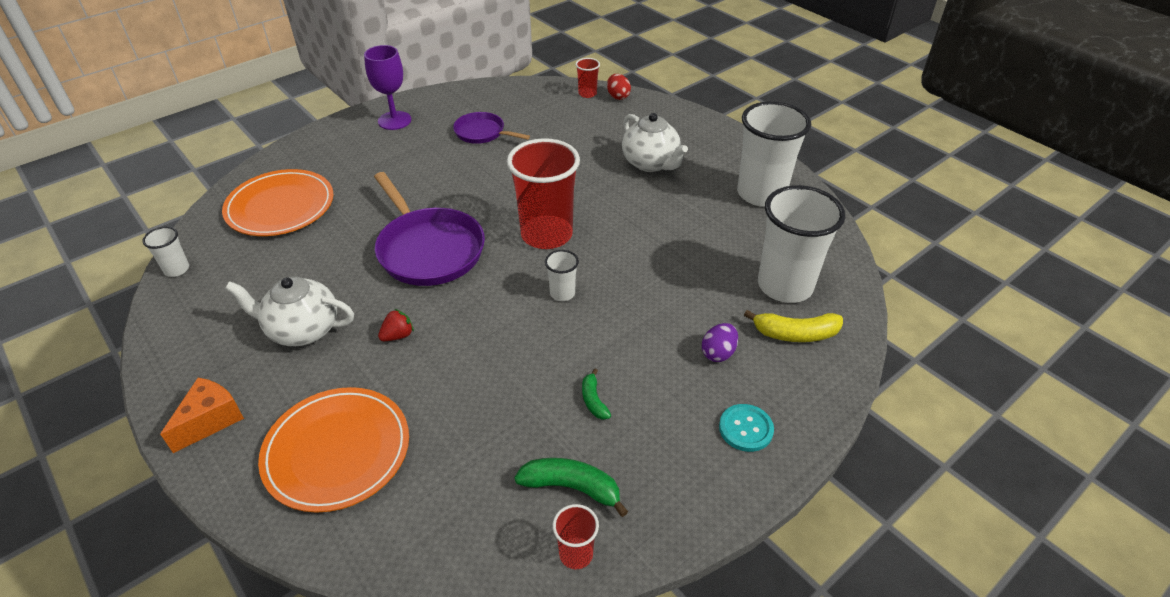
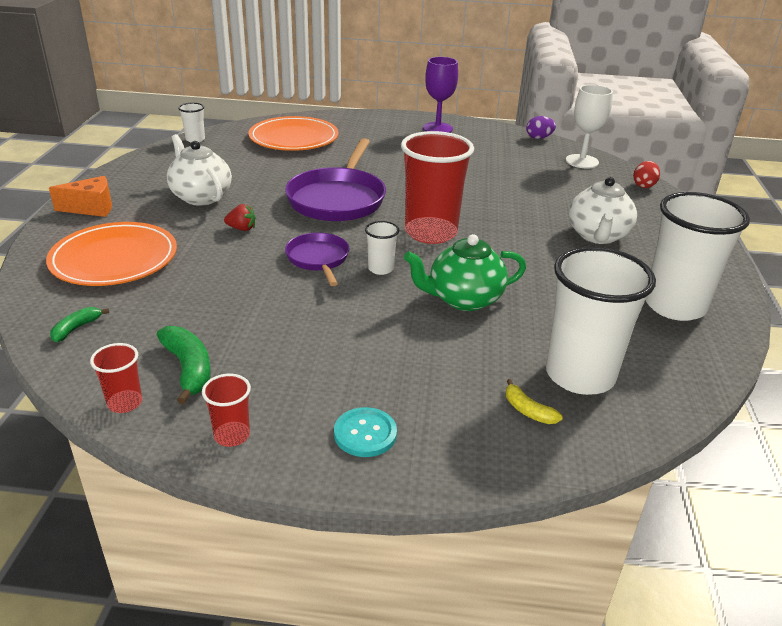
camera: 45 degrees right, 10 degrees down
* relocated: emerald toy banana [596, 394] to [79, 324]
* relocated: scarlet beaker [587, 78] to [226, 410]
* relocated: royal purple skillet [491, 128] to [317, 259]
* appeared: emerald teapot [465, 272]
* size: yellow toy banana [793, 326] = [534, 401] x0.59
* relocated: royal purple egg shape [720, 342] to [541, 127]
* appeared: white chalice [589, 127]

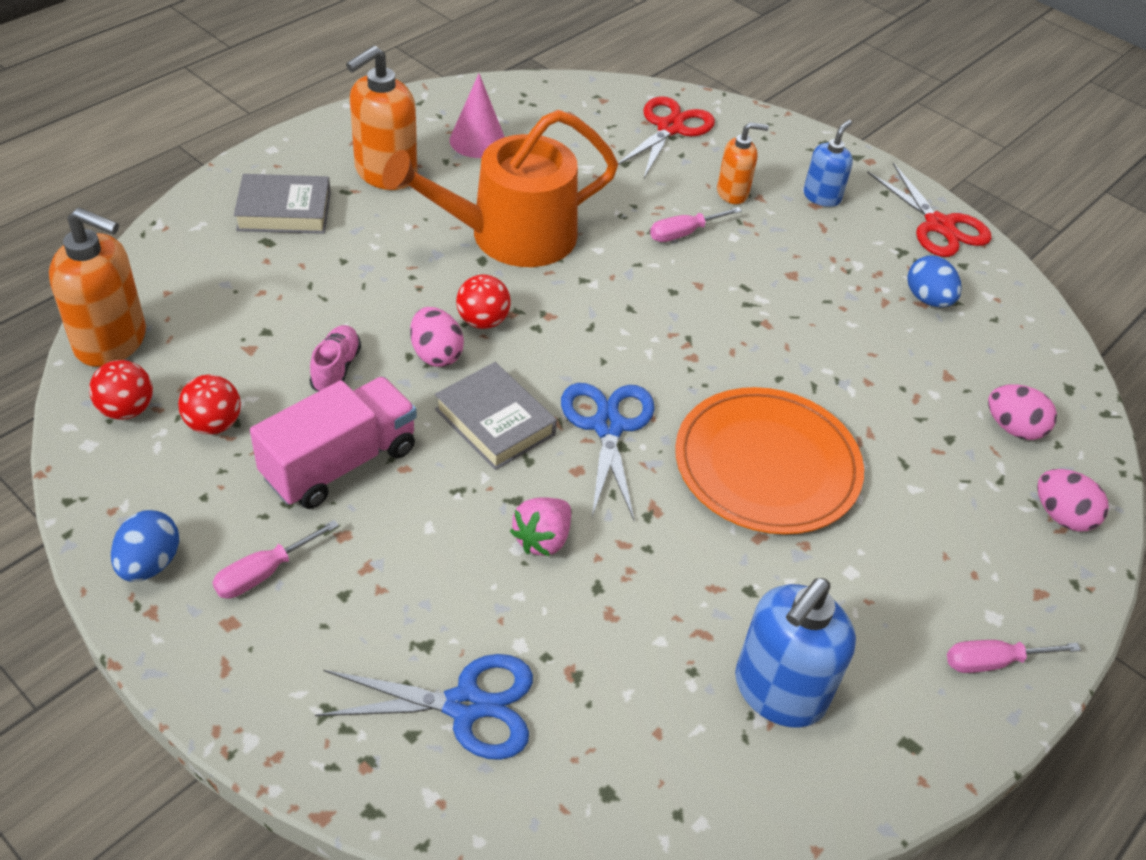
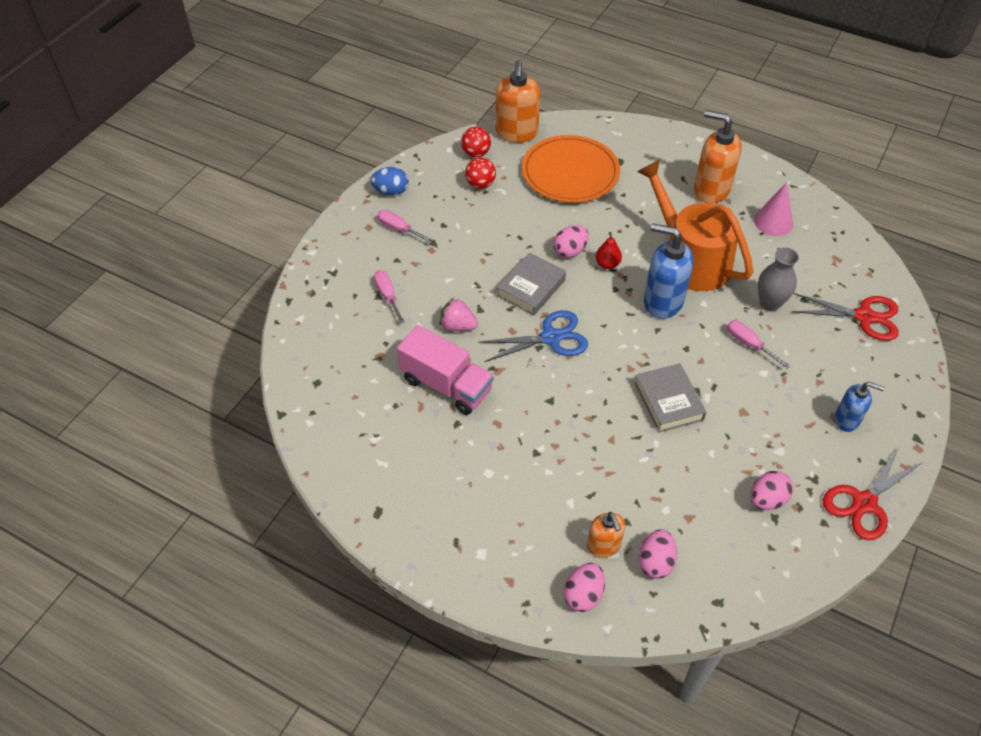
camera: 80 degrees right, 5 degrees up
* relocated: rosy hand screwdriver [1014, 656] to [389, 297]
* relocated: rosy truck [333, 443] to [445, 370]
* relocated: bright orange plate [769, 460] to [571, 169]
* relocated: bright orange soap dispenser [743, 163] to [606, 535]
* exchanged: scarlet play ball [483, 302] to scarlet toy pear [608, 250]
* relocated: ash-grey book [282, 204] to [670, 398]
* relocated: royal blue soap dispenser [795, 653] to [669, 271]
* colour: royal blue egg shape [934, 281] to rosy egg shape [771, 490]
* appeared: ash-grey tall vase [778, 279]
* missing: rosy sneaker [335, 358]
* missing: royal blue shears [424, 707]

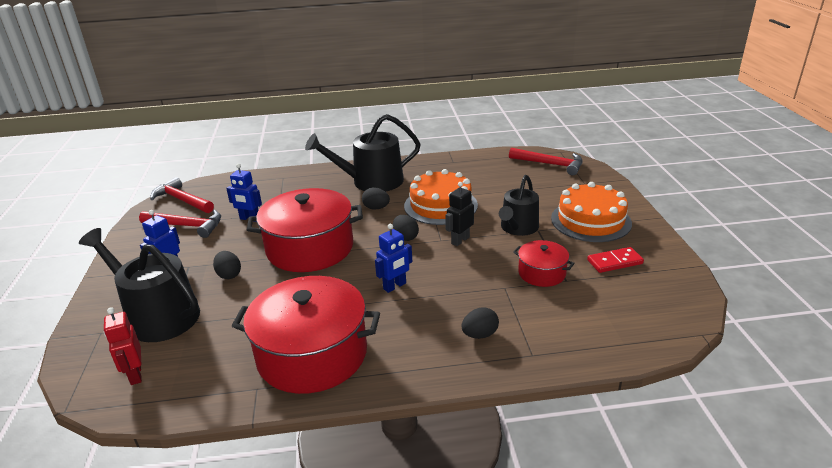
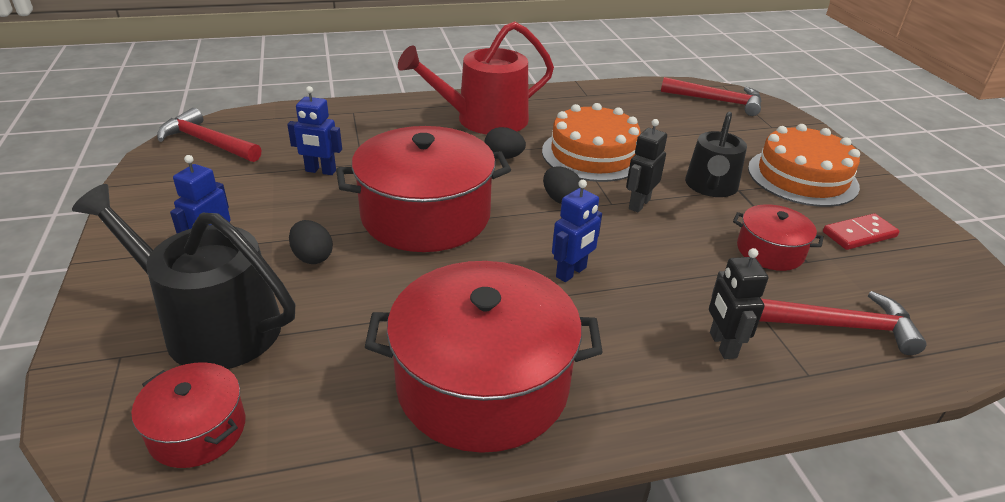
camera: 10 degrees left, 5 degrees up
* exchanged: scarlet robot [123, 346] to scarlet stockpot [188, 415]
* colour: ebony watering pot [363, 153] to scarlet watering pot [476, 77]
* exchanged: ebony egg shape [480, 323] to ebony robot [738, 303]
* relocated: scarlet carpenter's hammer [180, 224] to [843, 323]

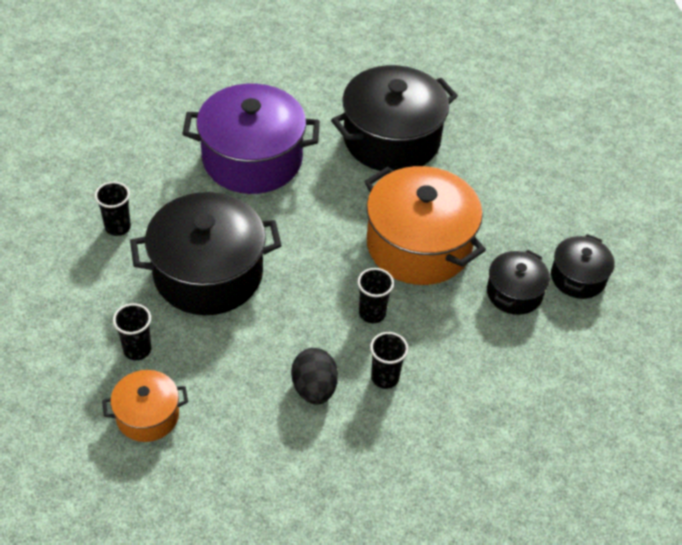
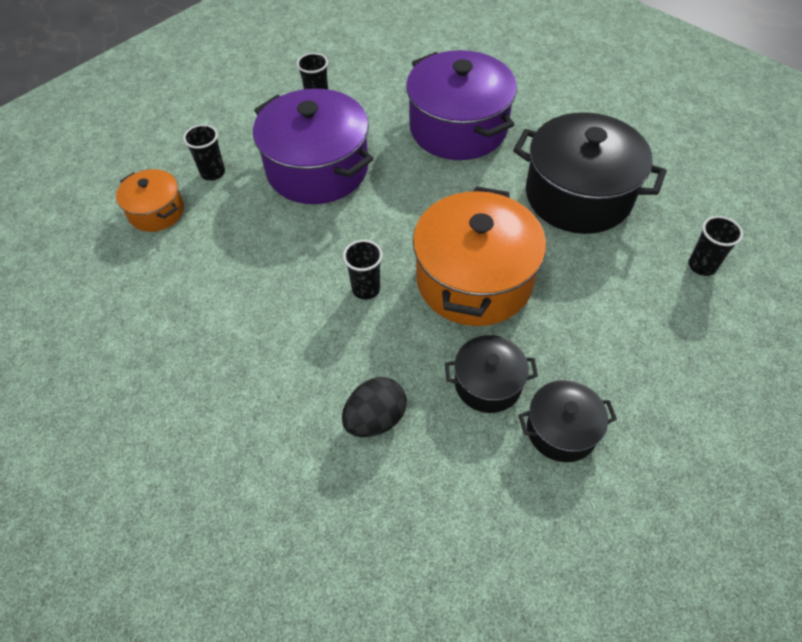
camera: 60 degrees right, 5 degrees up
* colour: ebony stockpot [206, 253] to royal purple stockpot [313, 146]
* relocated: ebony egg shape [314, 376] to [374, 407]
* relocated: ebony beaker [389, 360] to [715, 246]

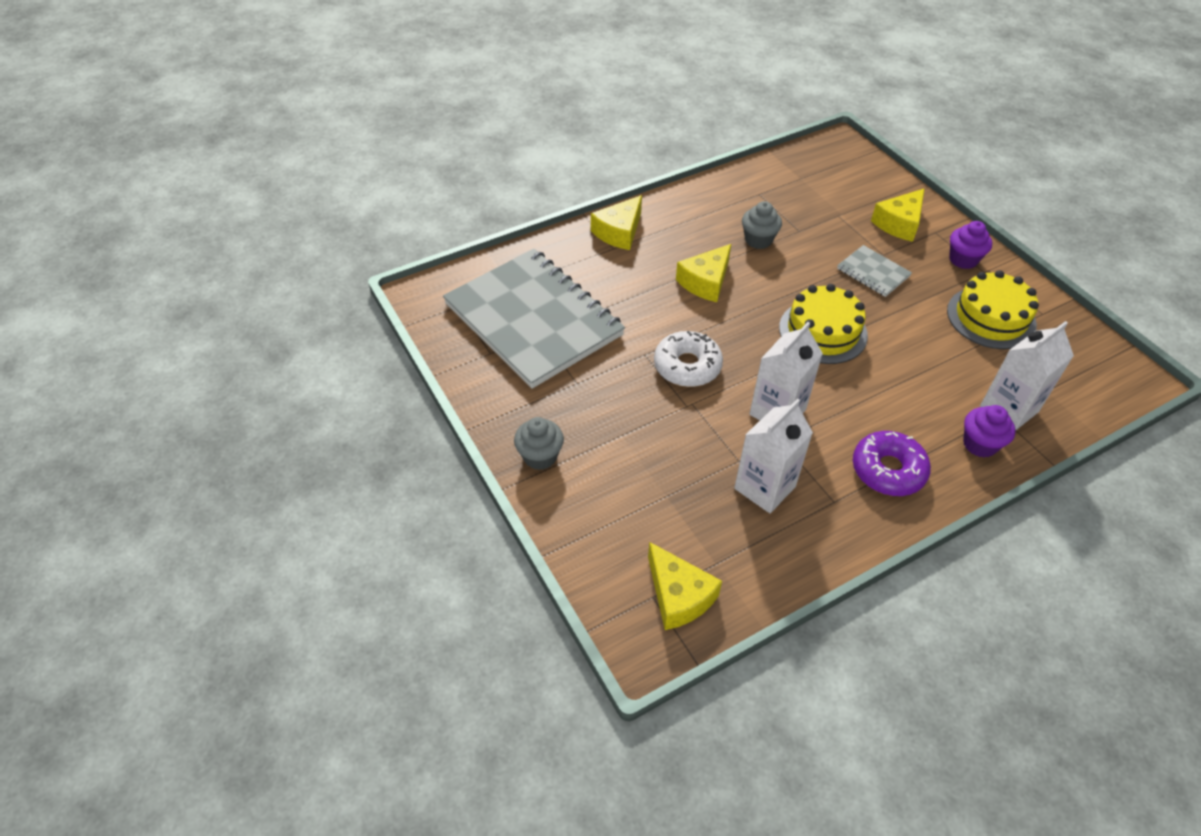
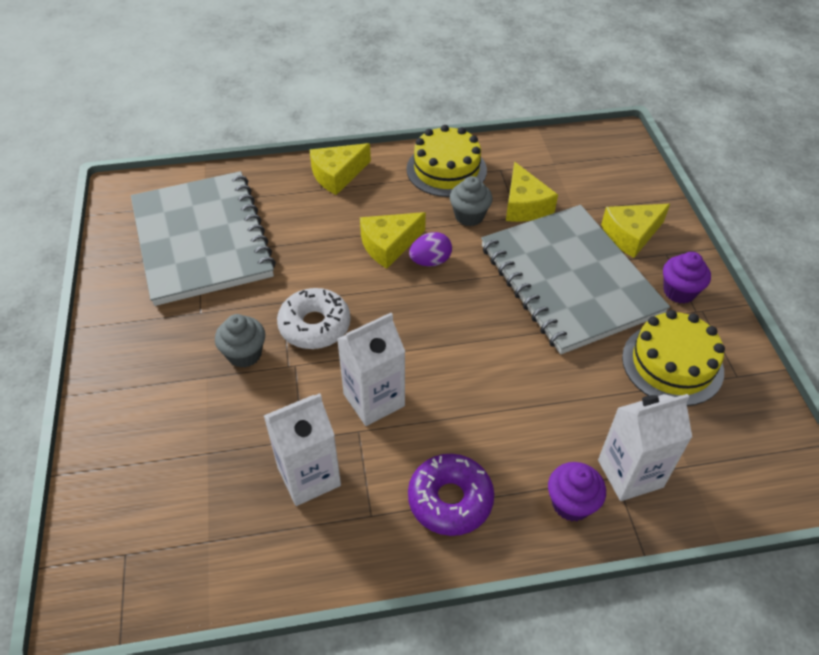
camera: 20 degrees right, 0 degrees up
* relocated: ash-grey muffin [539, 443] to [240, 341]
* relocated: yellow cake [823, 324] to [446, 161]
* appeared: royal purple egg shape [430, 249]
* size: ash-grey notepad [874, 271] = [575, 279] x2.43
* relocated: yellow cheese [685, 586] to [532, 192]

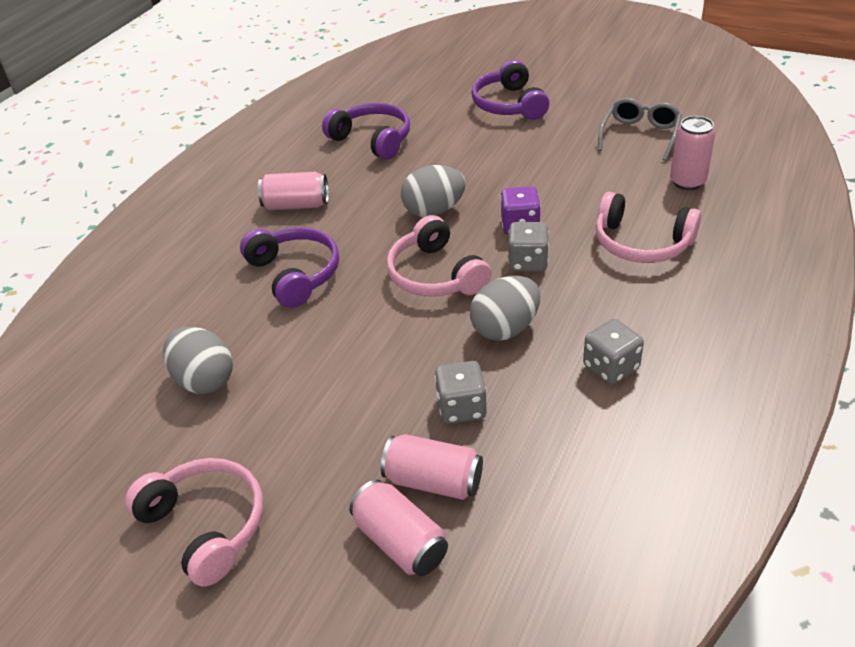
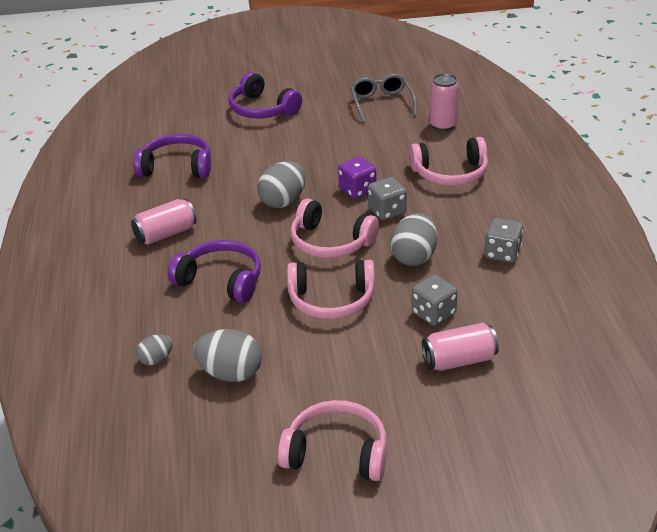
camera: 35 degrees left, 5 degrees down
* appeared: ash-grey egg shape [154, 349]
* appeared: rosy headphones [331, 289]
* missing: rosy tin [398, 528]

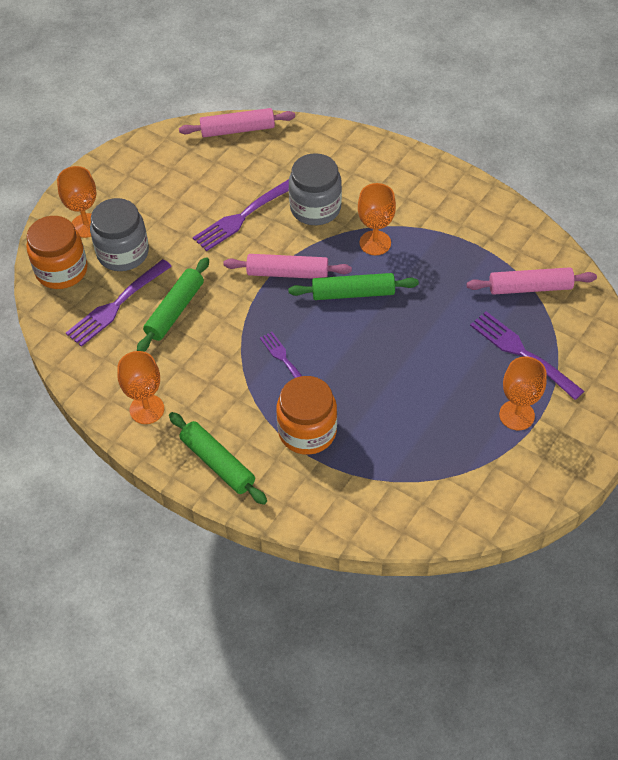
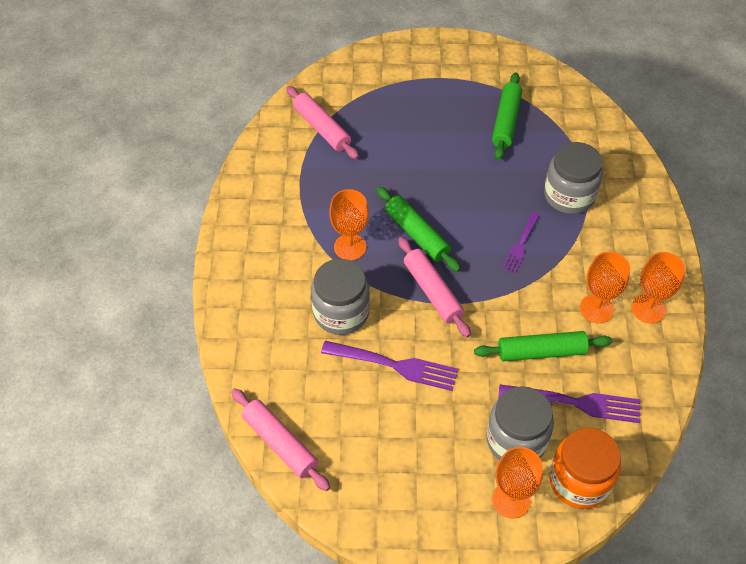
camera: 125 degrees left, 0 degrees up
* relocated: emerald dough roller [218, 458] to [507, 116]
* colour: bright orange jam jar [306, 415] to ash-grey jam jar [573, 178]
* relocated: bright orange chalice [523, 393] to [605, 287]
* missing: royal purple table fork [527, 355]

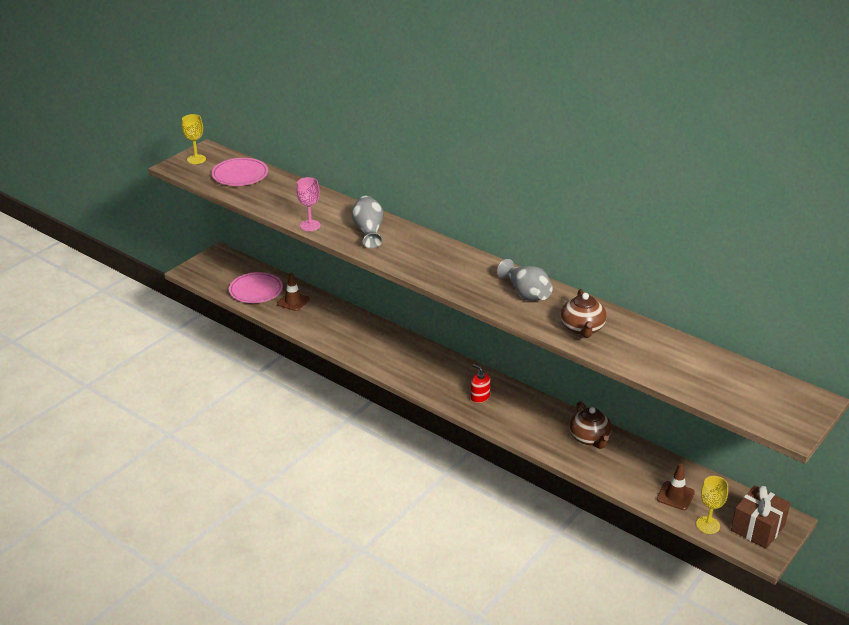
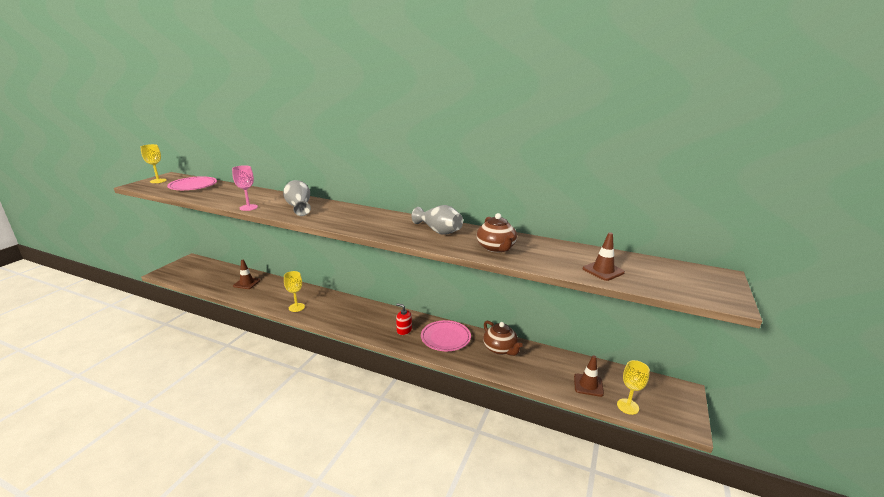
camera: 15 degrees left, 10 degrees down
* appeared: yellow chalice [294, 291]
* relocated: rosy plate [256, 287] to [446, 335]
* appeared: russet road cone [604, 256]
* missing: russet wrapped gift [760, 517]

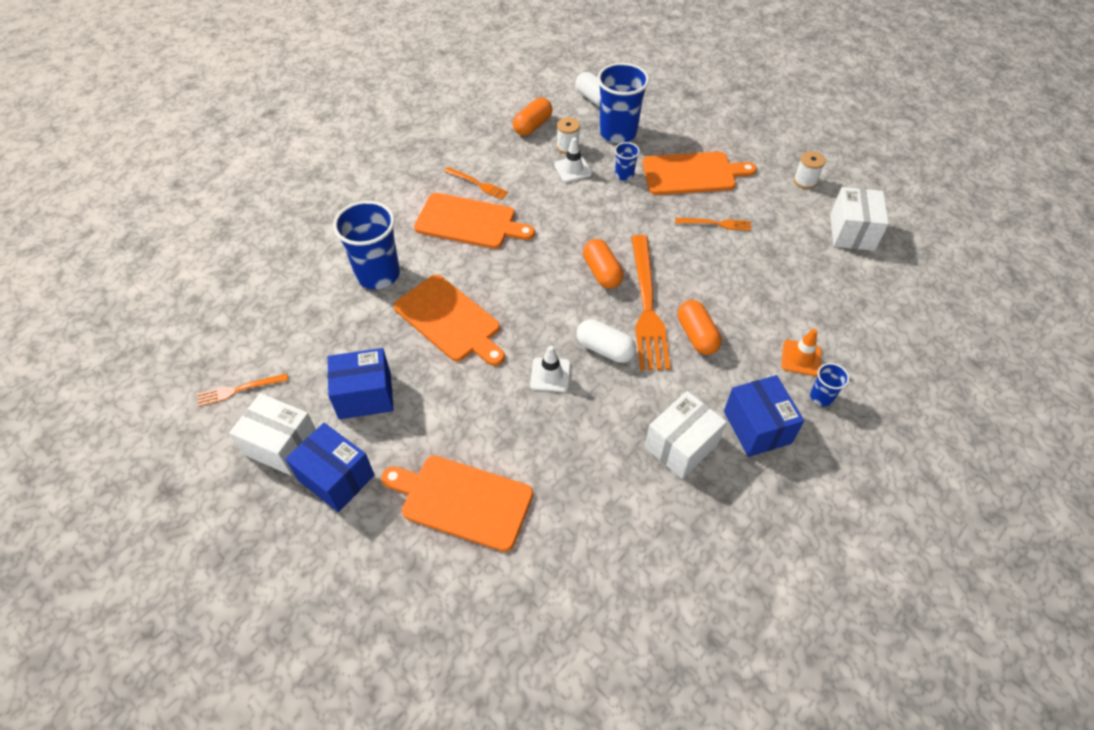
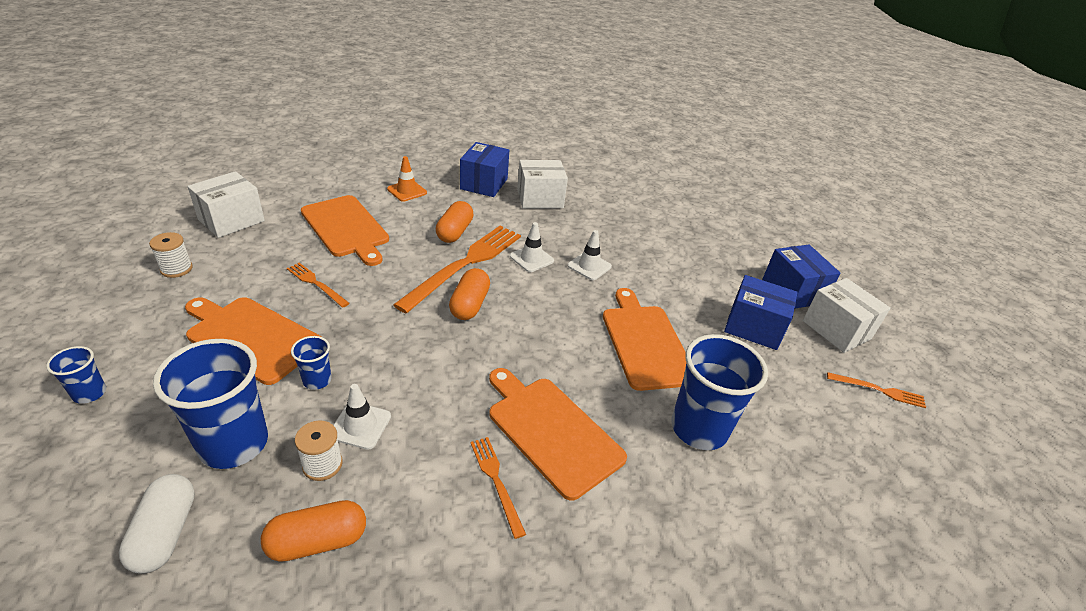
camera: 150 degrees left, 15 degrees down
* relocated: royal blue beaker [830, 384] to [76, 375]
* relocated: bright orange chopping board [457, 504] to [345, 230]
* exchanged: white pill shape [606, 341] to white road cone [532, 247]

